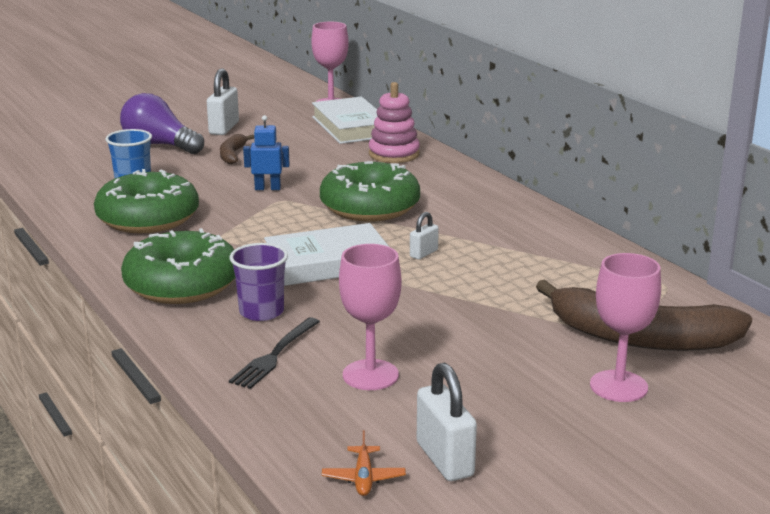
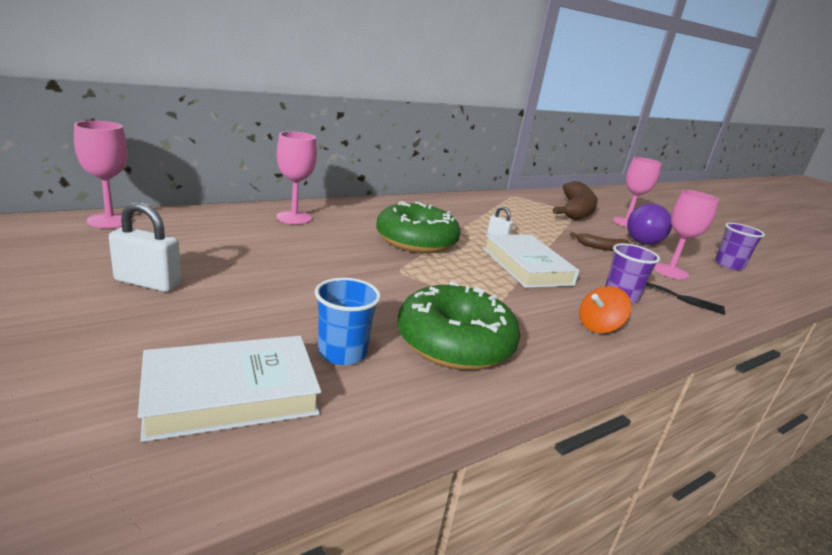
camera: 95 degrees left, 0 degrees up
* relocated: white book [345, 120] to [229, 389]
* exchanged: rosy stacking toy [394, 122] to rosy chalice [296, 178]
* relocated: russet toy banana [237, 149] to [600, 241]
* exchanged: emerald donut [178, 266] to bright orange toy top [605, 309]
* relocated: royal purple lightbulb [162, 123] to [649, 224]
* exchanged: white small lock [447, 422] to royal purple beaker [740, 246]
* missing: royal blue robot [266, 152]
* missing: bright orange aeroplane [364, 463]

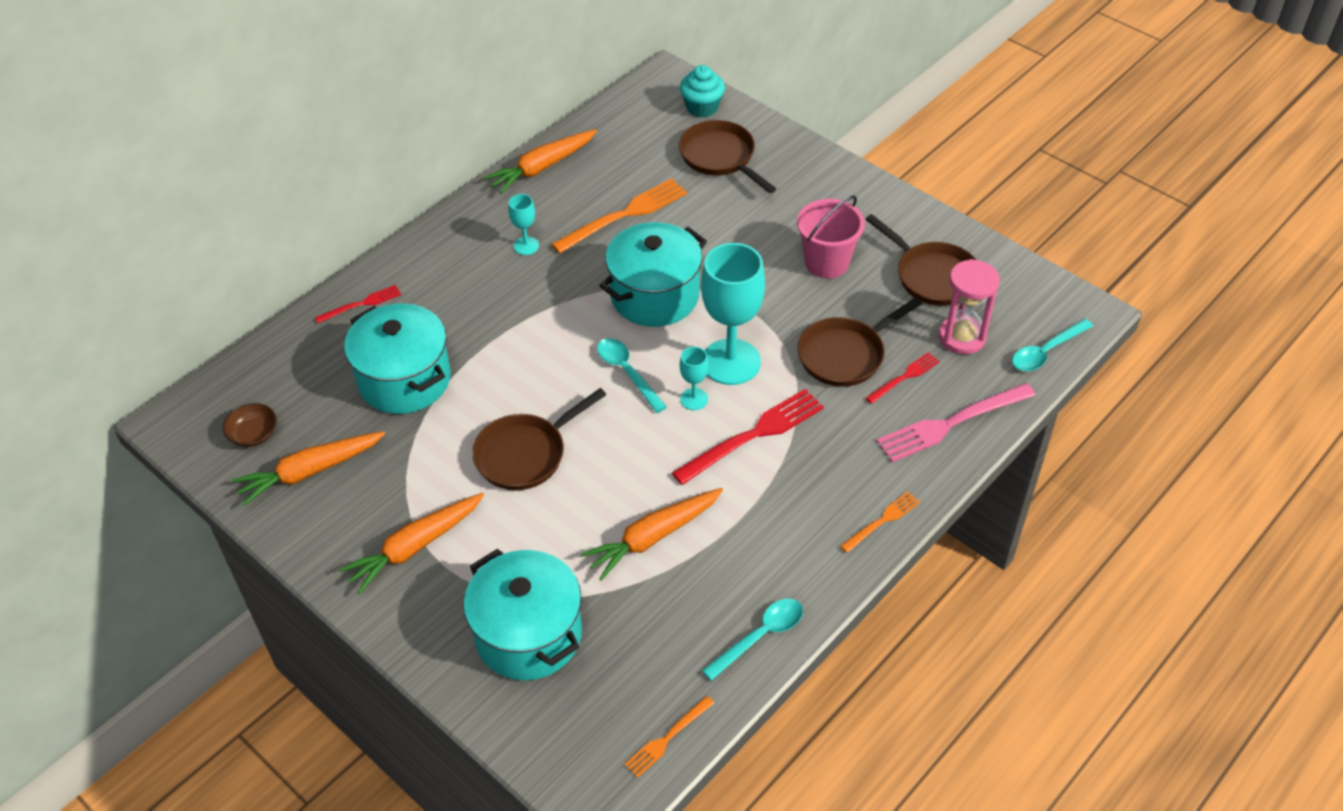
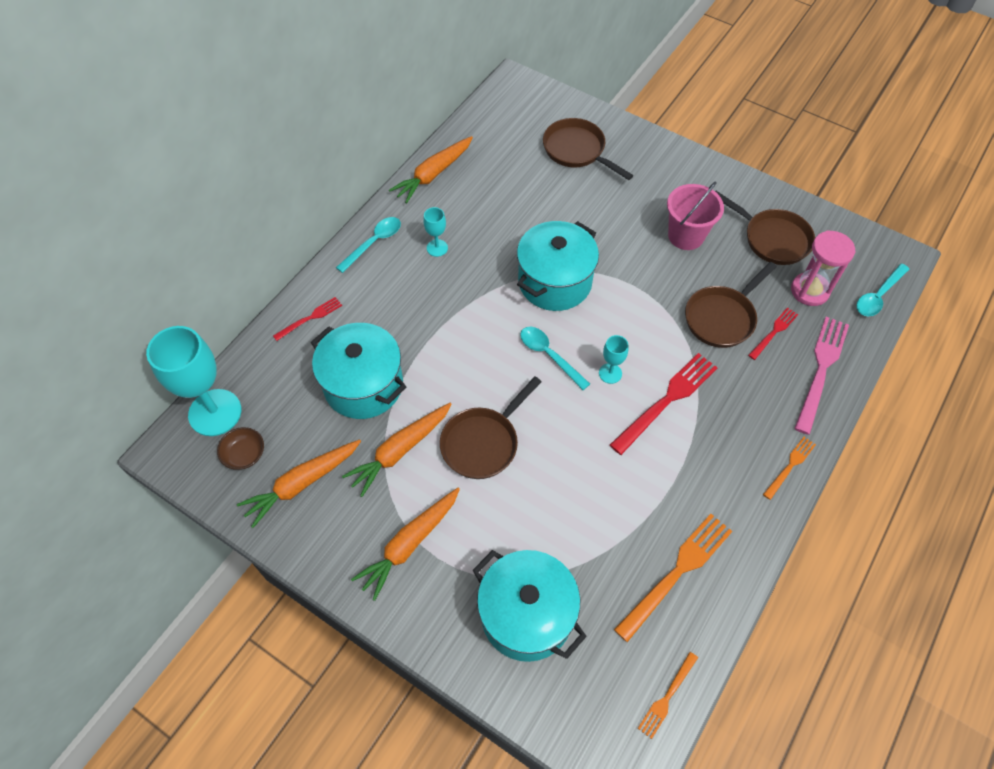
camera: 10 degrees left, 10 degrees up
* relocated: turquoise chalice [733, 314] to [193, 381]
* relocated: turquoise spoon [752, 640] to [368, 245]
* relocated: bright orange carrot [651, 534] to [397, 450]
* relocated: bright orange table fork [619, 215] to [673, 578]
* spun: rosy table fork [956, 422] = [821, 376] 150 degrees clockwise
* missing: turquoise muffin [702, 91]

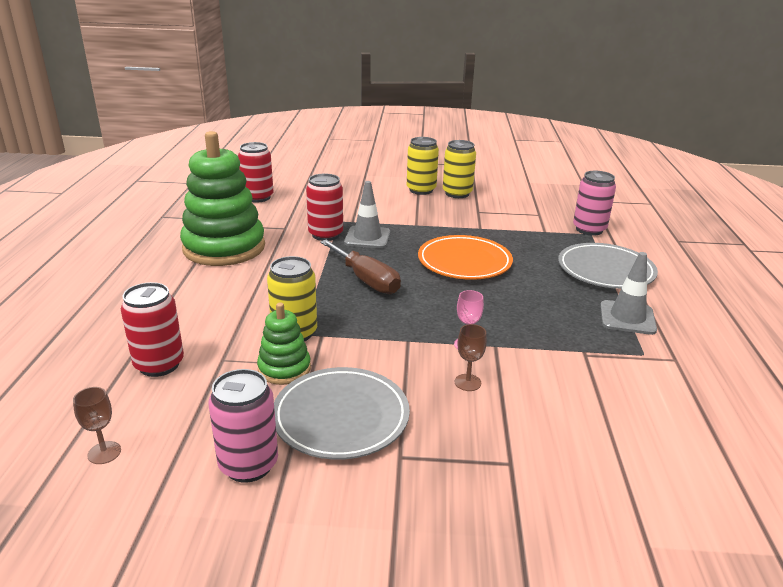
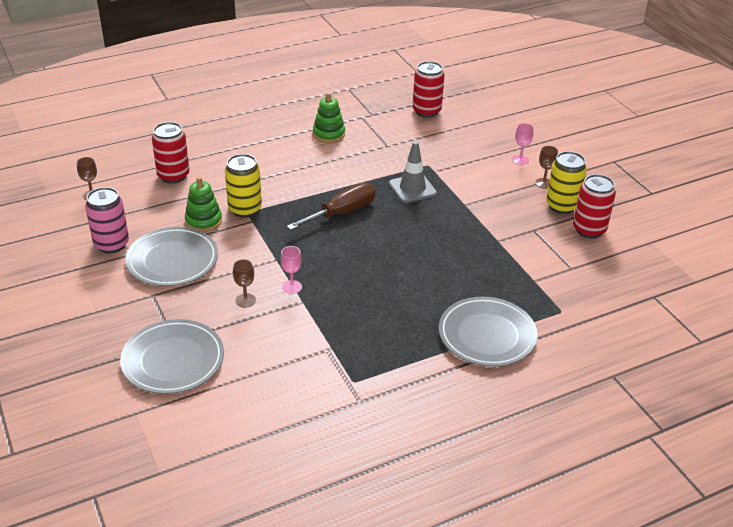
camera: 60 degrees right, 10 degrees up
* appeared: ash-grey plate [172, 356]
* spun: russet hand screwdriver [360, 267] = [331, 206] 150 degrees counterclockwise
* size: emerald stacking toy [222, 198] = [329, 117] x0.48
* appeared: rosy chalice [522, 144]
* exchanged: yellow tin [423, 166] to russet chalice [546, 167]
* relocated: scarlet tin [324, 207] to [594, 206]
* missing: bright orange plate [465, 257]
* missing: rosy tin [594, 203]
* missing: ash-grey road cone [628, 293]

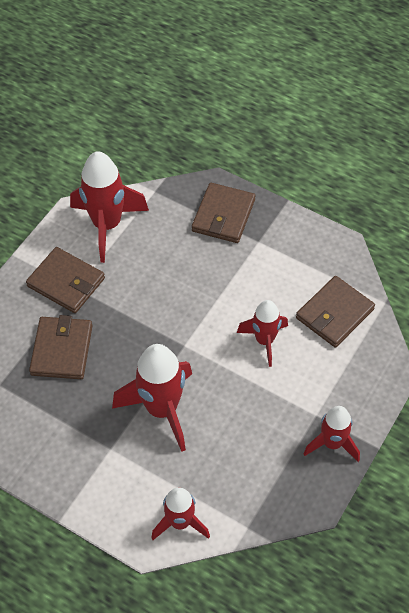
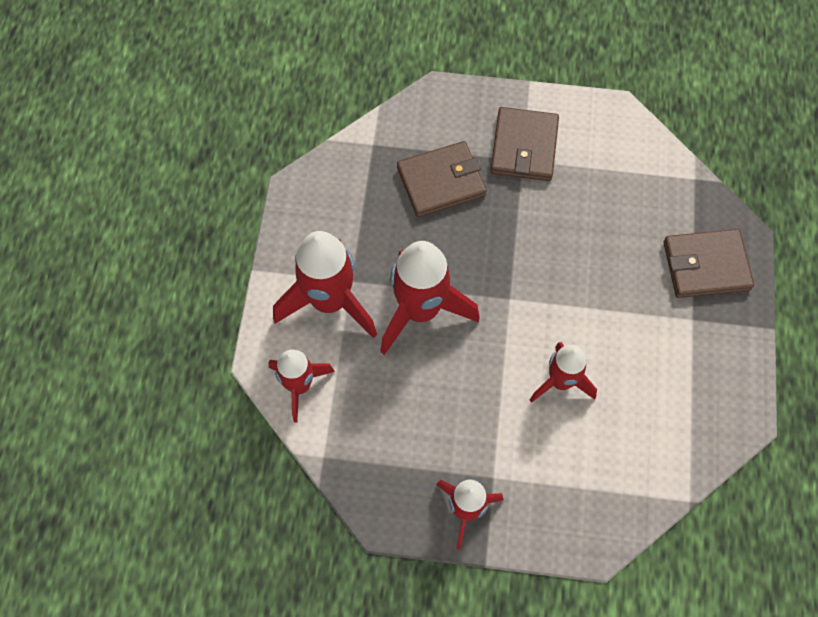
camera: 65 degrees right, 10 degrees up
* relocated: scarlet spaceship [109, 207] to [325, 284]
* missing: russet card wallet [335, 312]

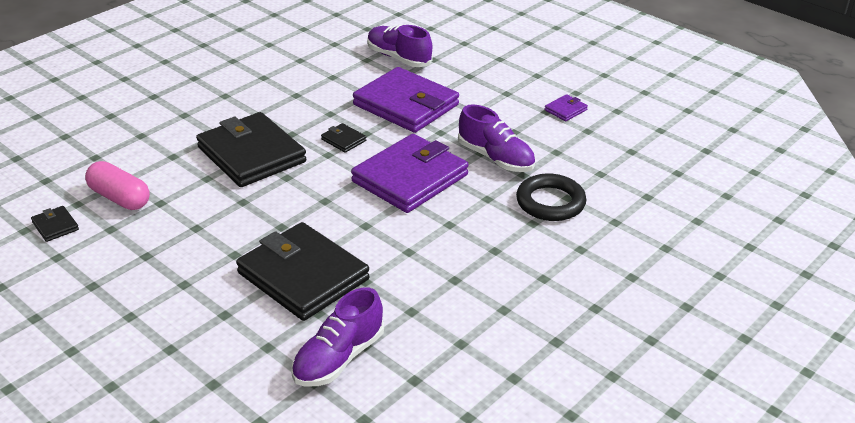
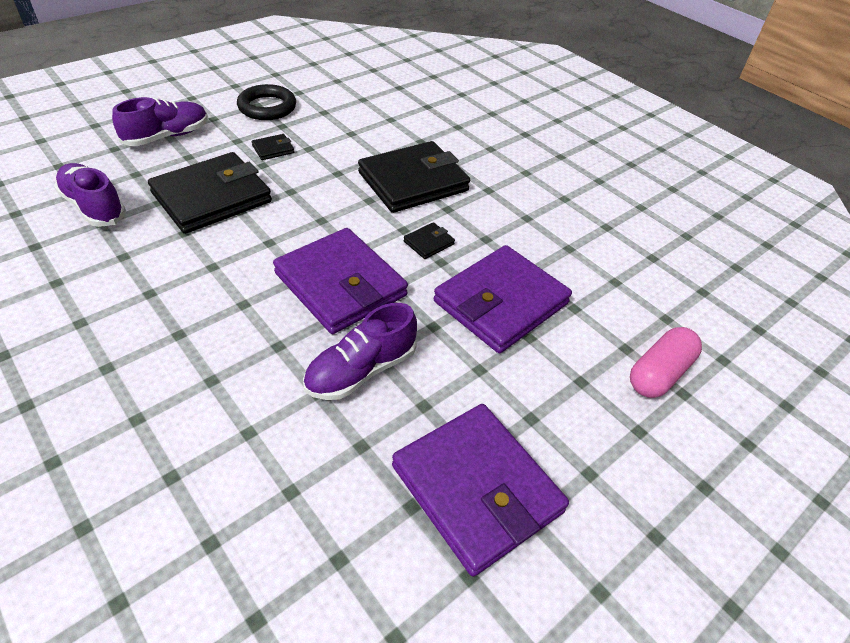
camera: 95 degrees right, 10 degrees up
* relocated: royal purple sneaker [400, 46] to [160, 121]
* relocated: ebony torus [551, 197] to [266, 102]
* relocated: ebony card wallet [55, 224] to [273, 147]
* size: royal purple card wallet [566, 107] = [480, 490] x2.46
* relocated: rosy pill shape [117, 185] to [666, 362]

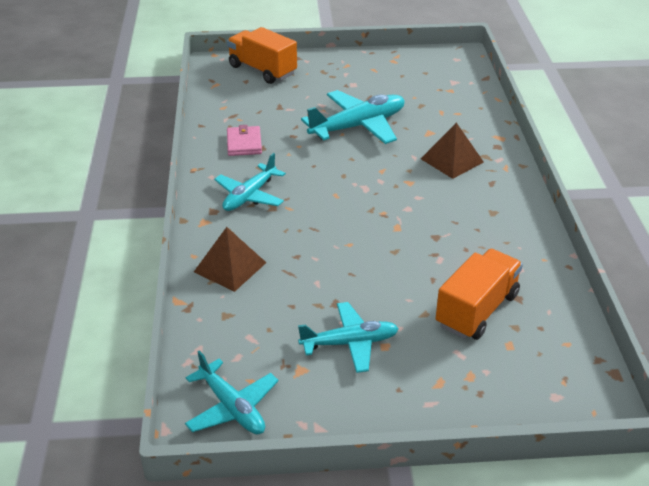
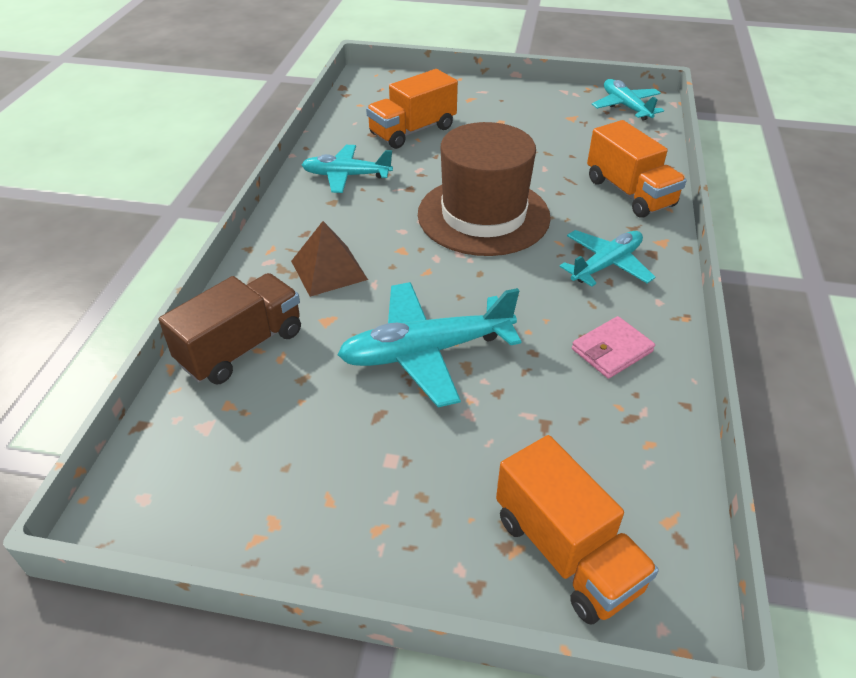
camera: 165 degrees left, 5 degrees up
* appeared: russet truck [230, 328]
* relocated: turquoise aeroplane [348, 337] to [347, 169]
* appeared: russet tall hat [484, 189]
* spun: rosy card wallet [244, 140] = [613, 347] 45 degrees clockwise
* exchanged: russet pyramid shape [230, 259] to bright orange truck [636, 169]

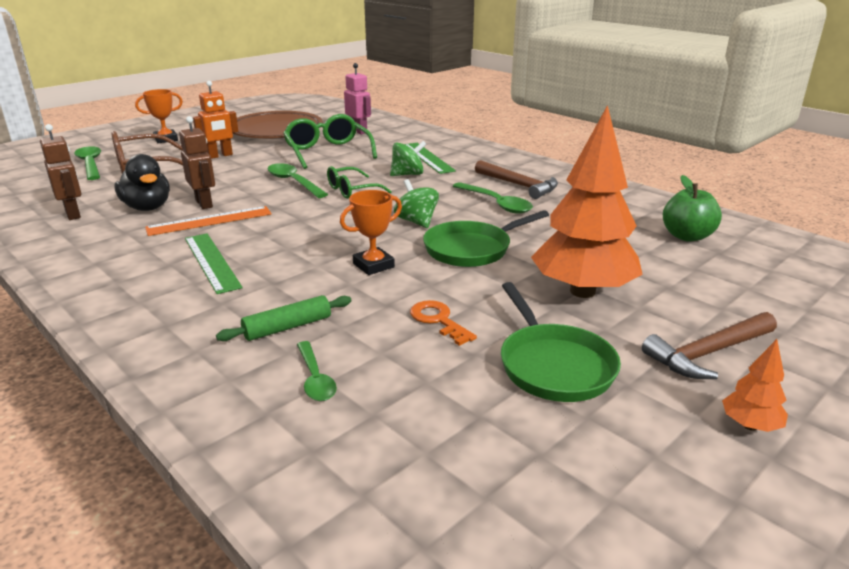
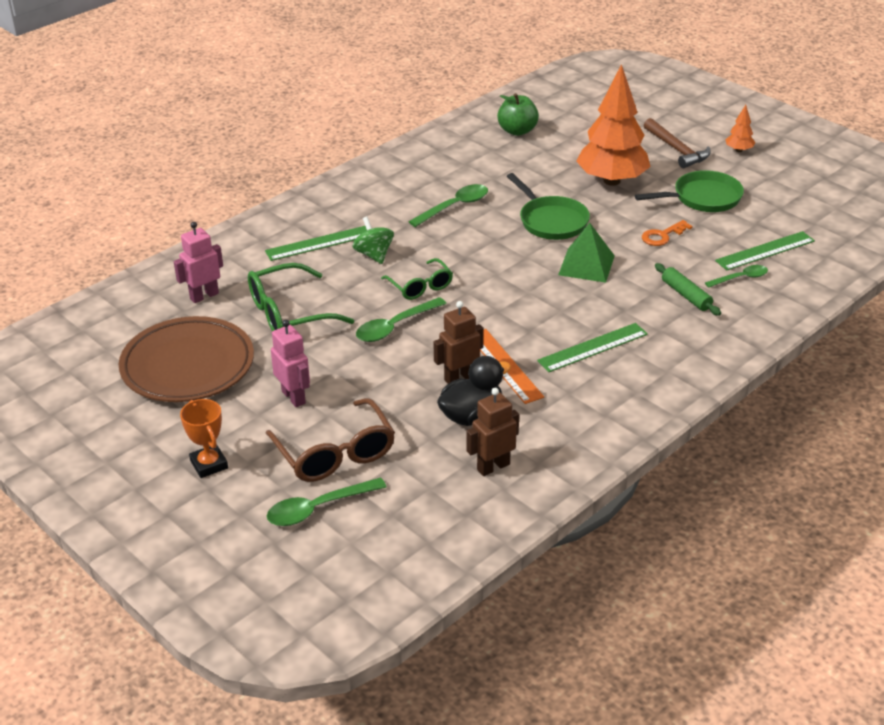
camera: 90 degrees left, 10 degrees up
* colour: bright orange robot [215, 120] to rosy robot [290, 363]
* exchanged: bright orange trophy [371, 232] to emerald pyramid shape [586, 253]
* appeared: emerald straightedge [765, 250]
* missing: emerald toy top [416, 203]
* missing: russet carpenter's hammer [516, 179]

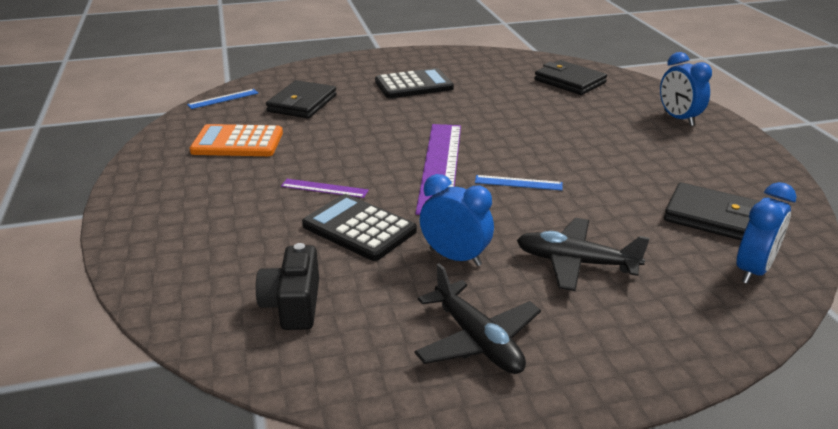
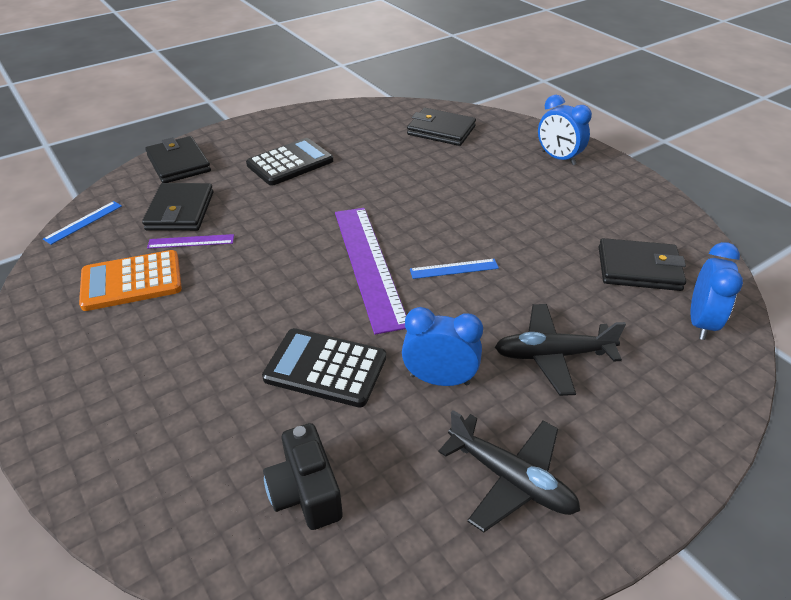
camera: 20 degrees left, 10 degrees up
* appeared: ebony card wallet [178, 159]
* relocated: royal purple straightedge [325, 188] to [190, 241]

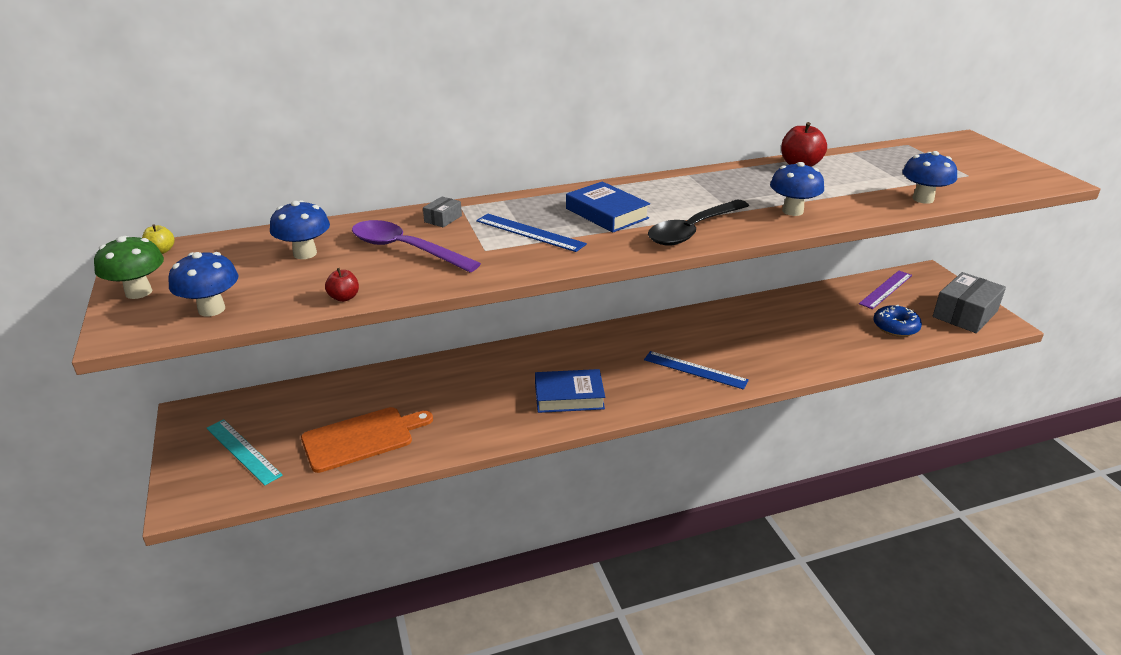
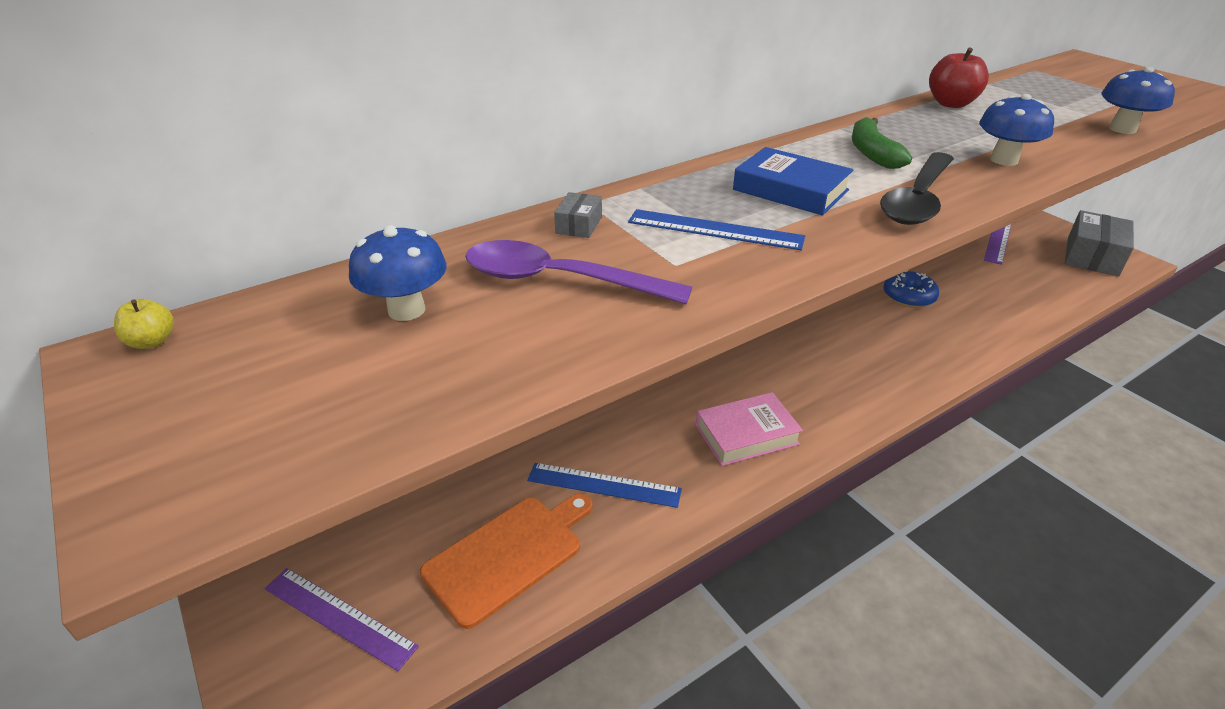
camera: 15 degrees left, 5 degrees up
* colour: turquoise straightedge [245, 452] to royal purple straightedge [342, 619]
* relocated: royal blue straightedge [696, 370] to [604, 485]
* colour: royal blue book [570, 391] to rosy book [749, 429]
* appeared: emerald toy banana [882, 143]
* relocated: royal blue donut [897, 321] to [911, 289]
* missing: emerald mushroom [129, 267]
* missing: royal blue mushroom [203, 284]
* missing: scarlet apple fruit [342, 285]

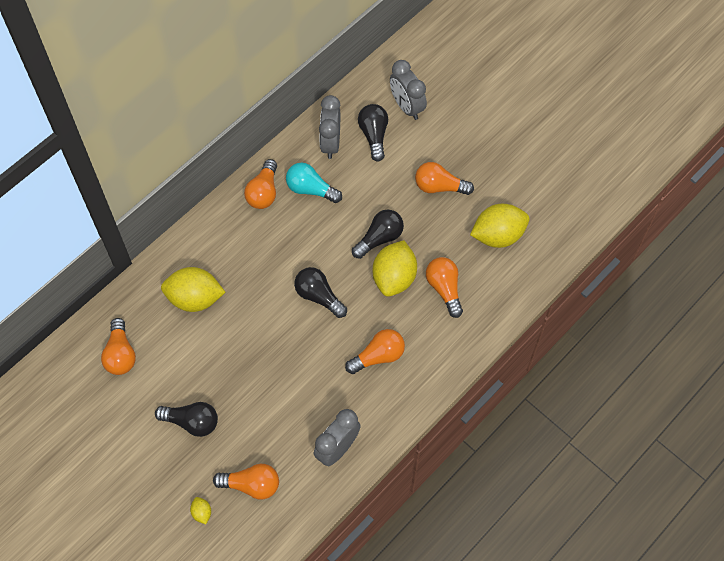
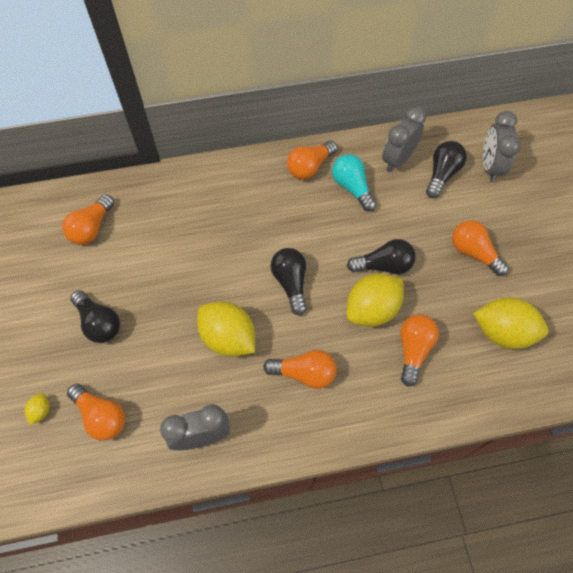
camera: 35 degrees right, 0 degrees up
* relocated: yellow lemon [193, 289] to [226, 329]

